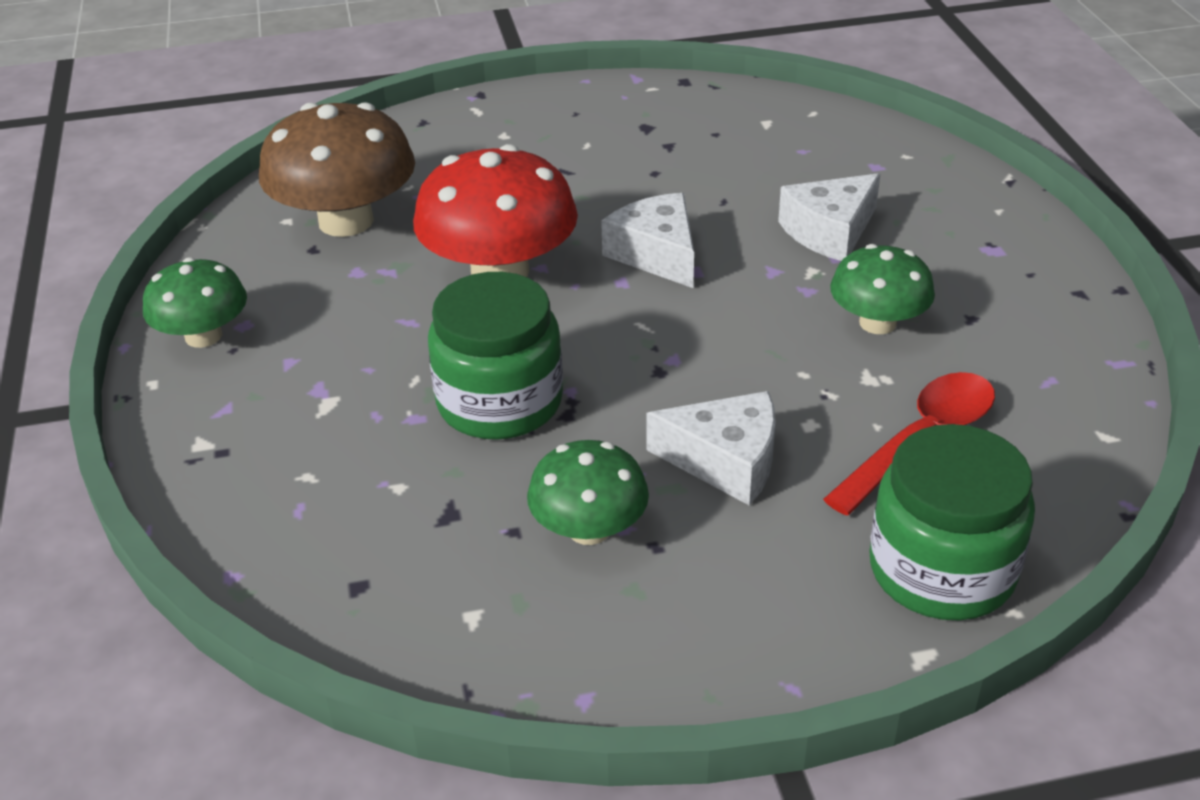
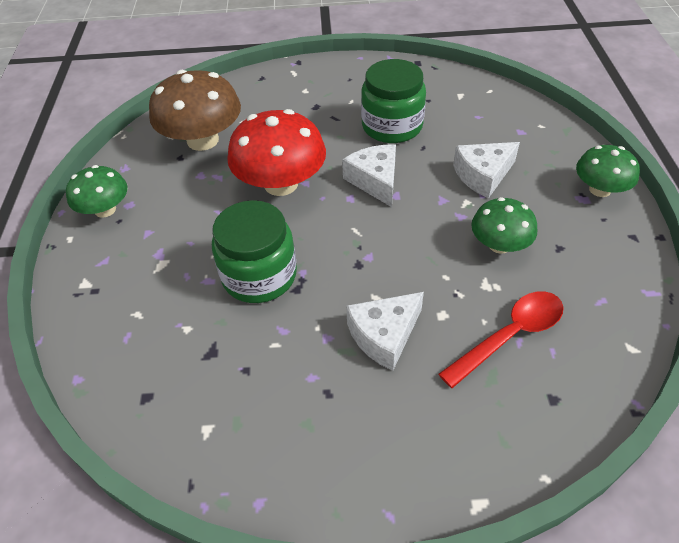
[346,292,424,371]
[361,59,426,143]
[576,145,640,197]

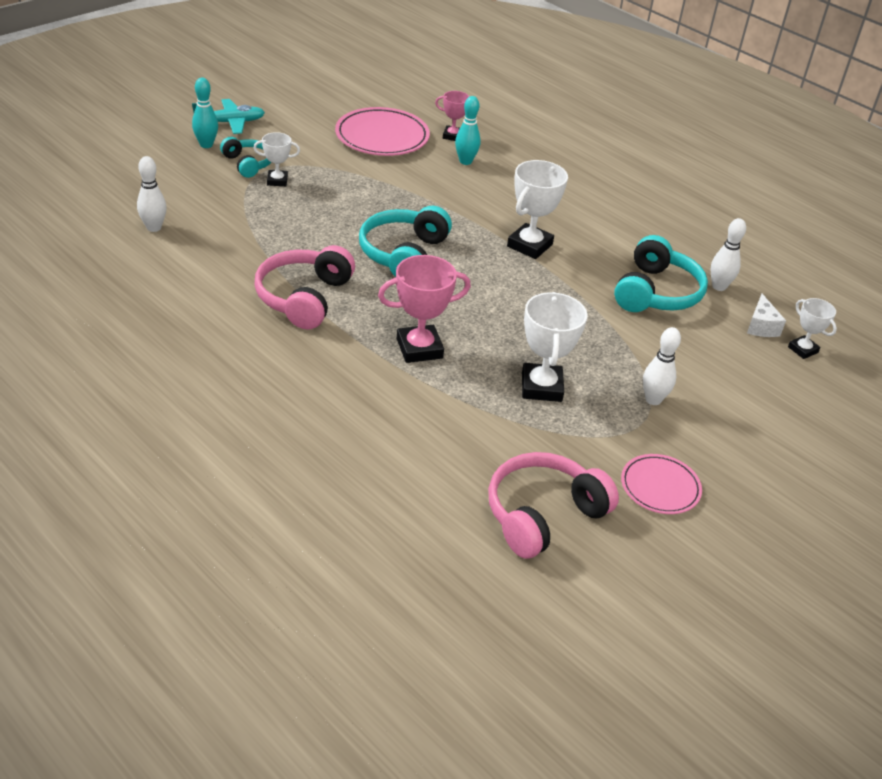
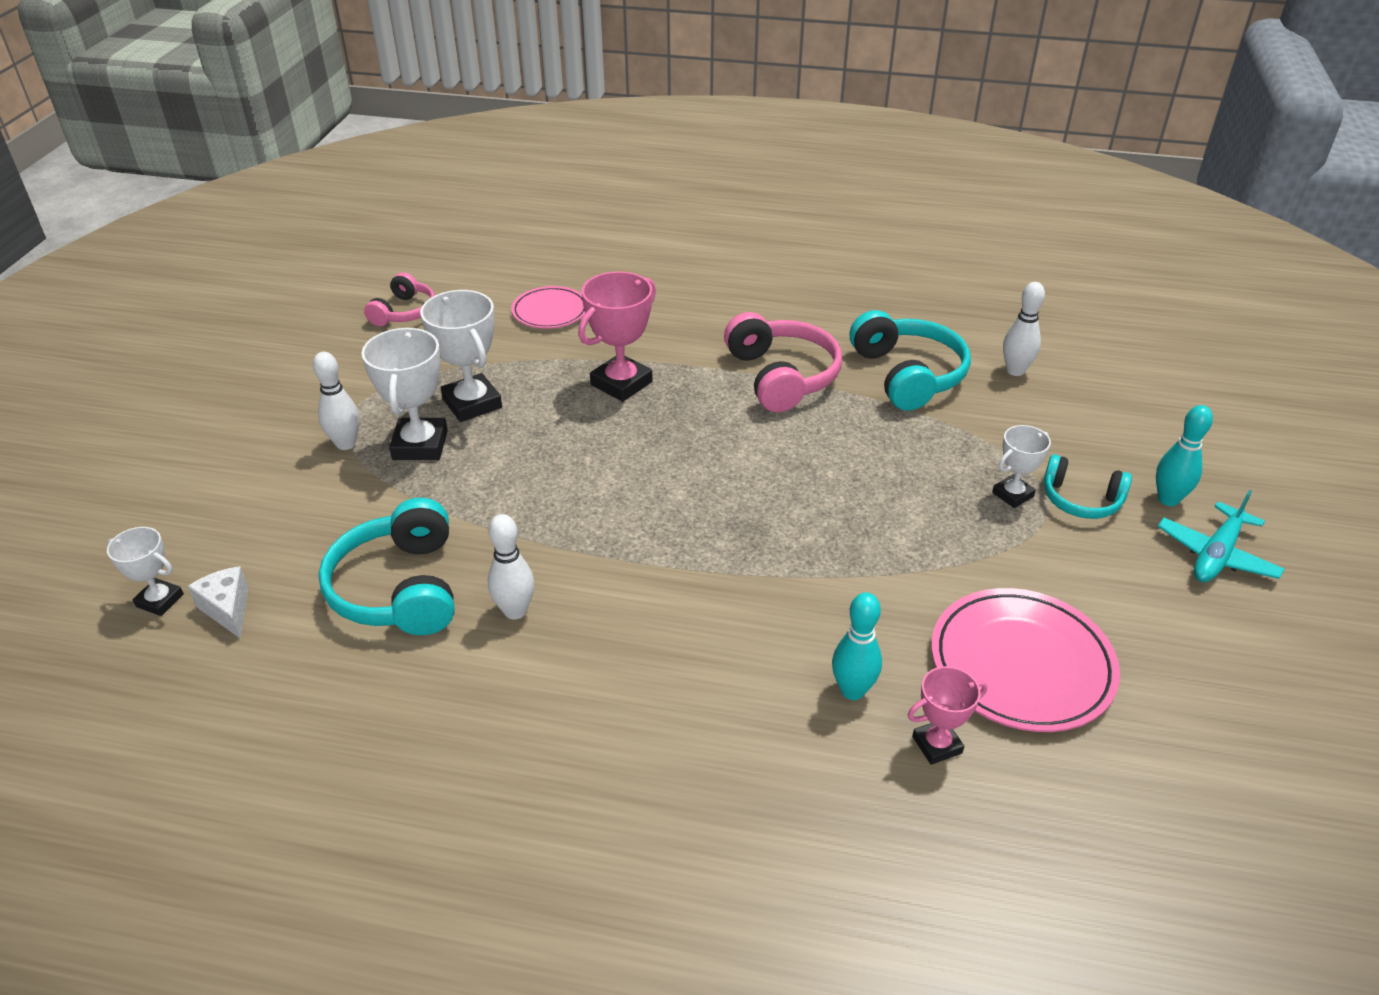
[361,328,448,460]
[850,310,971,411]
[488,514,535,620]
[364,272,435,326]
[511,286,585,329]

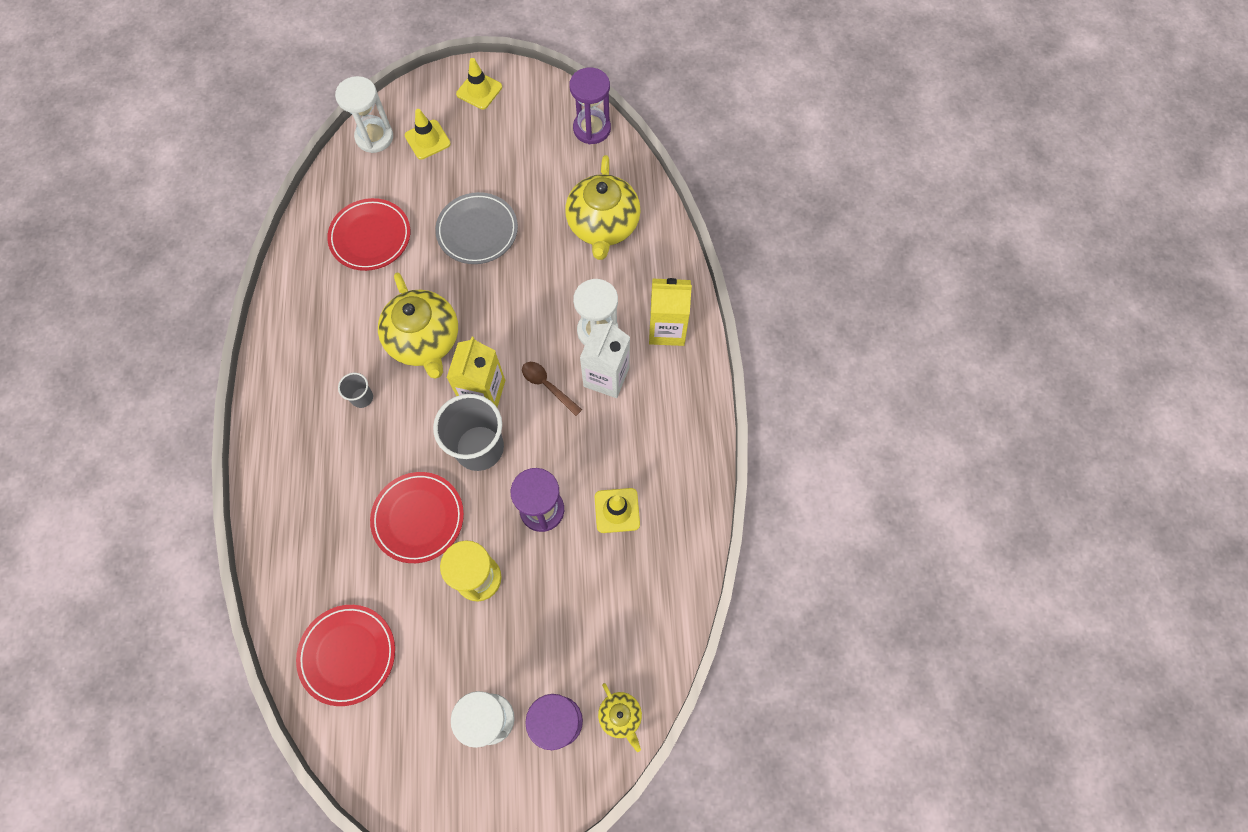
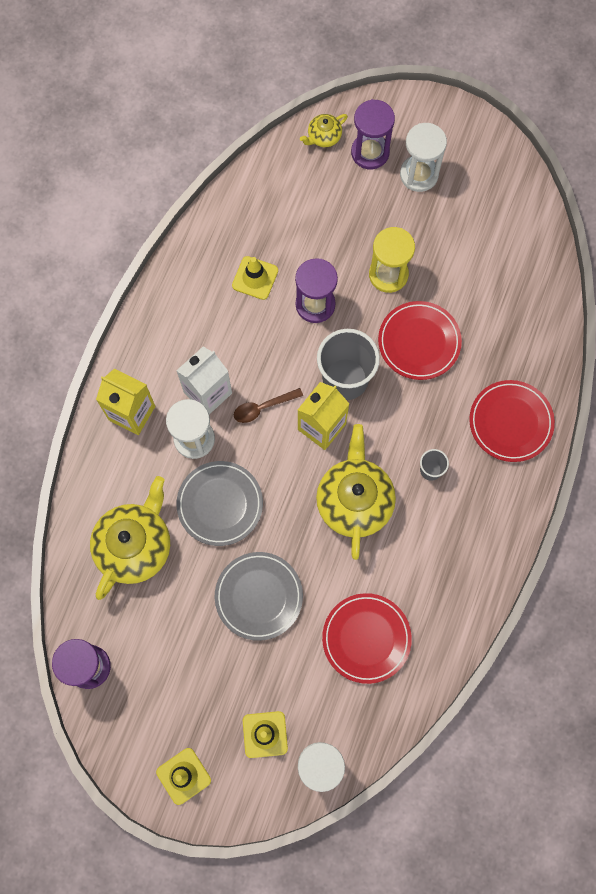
[234,388,303,423]
[469,380,555,462]
[300,114,348,147]
[176,461,263,546]

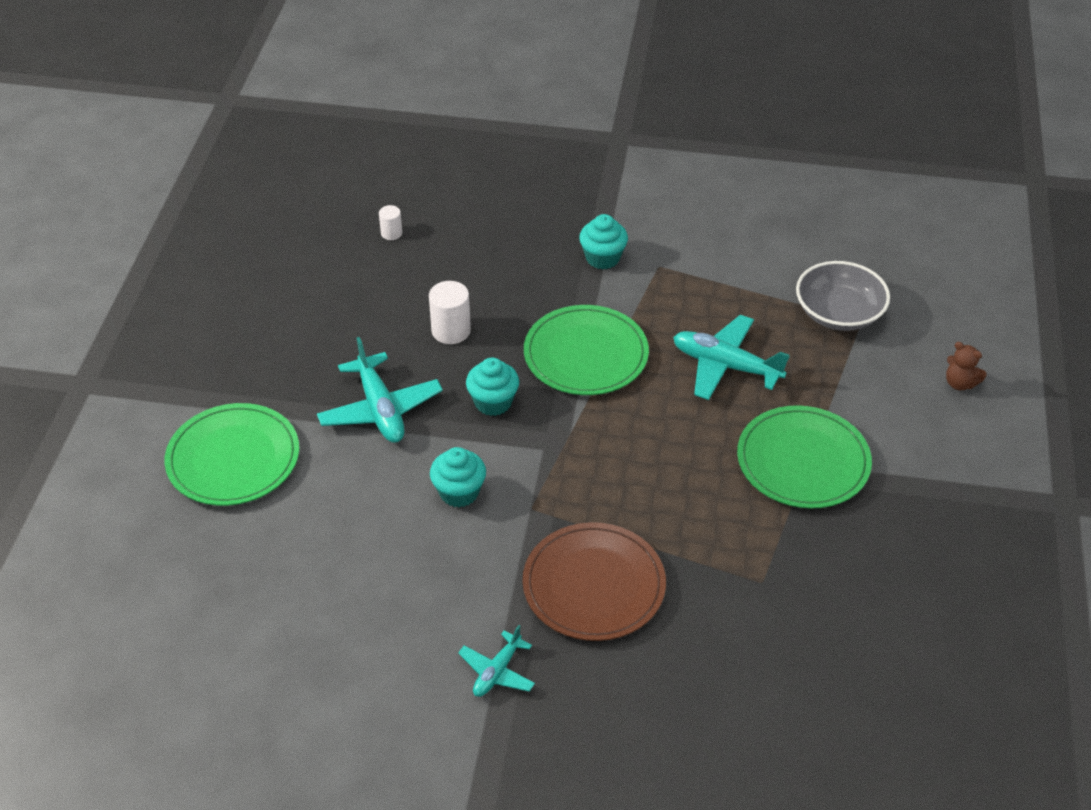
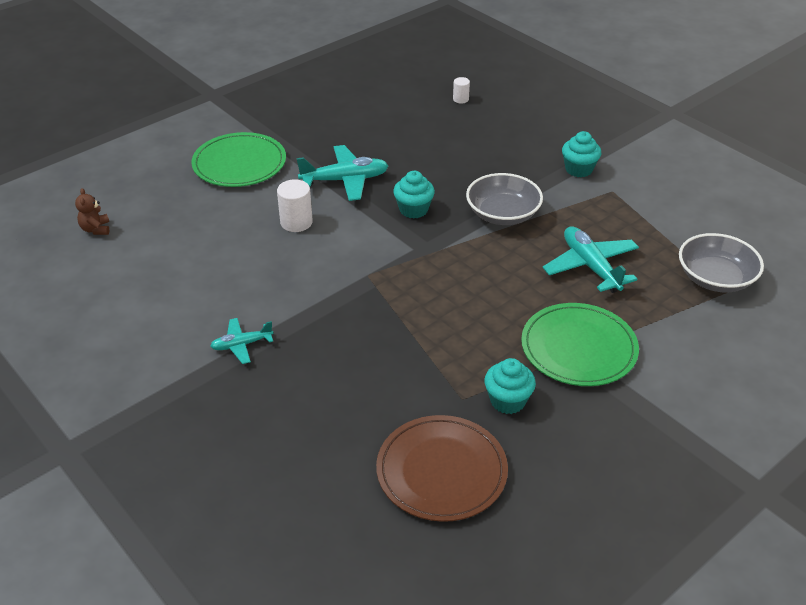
[277,179,313,232]
[466,173,543,225]
[297,145,389,201]
[75,188,109,235]
[484,358,536,414]
[376,415,508,522]

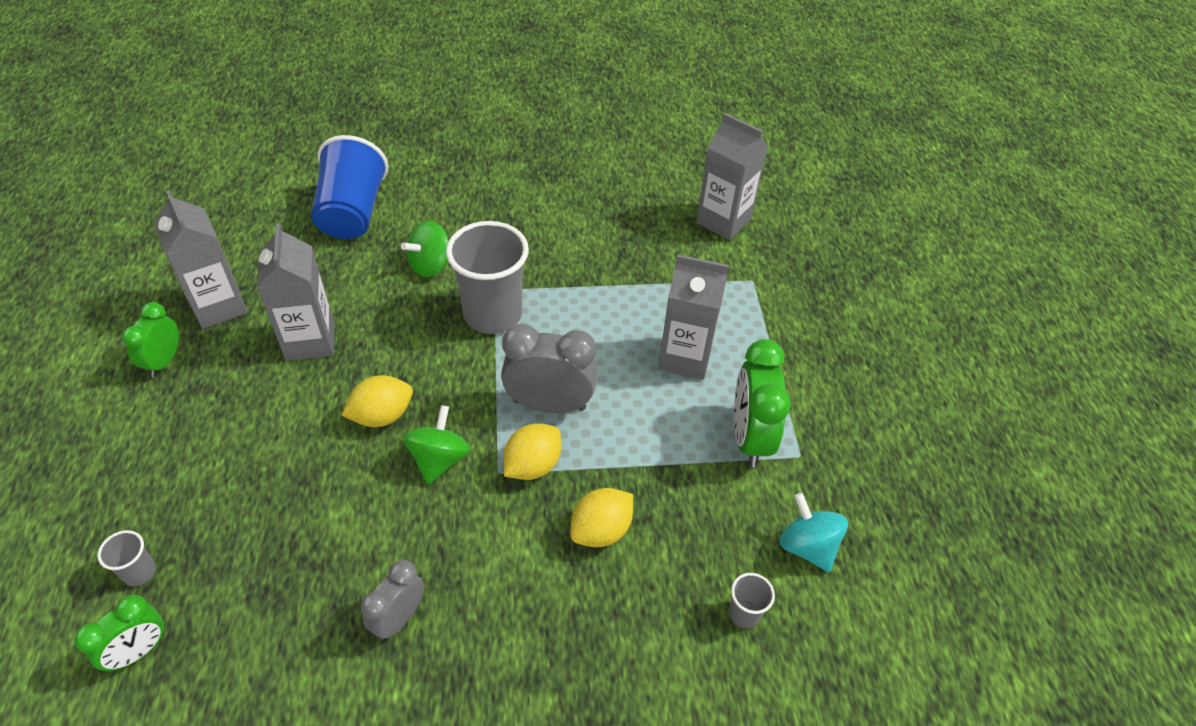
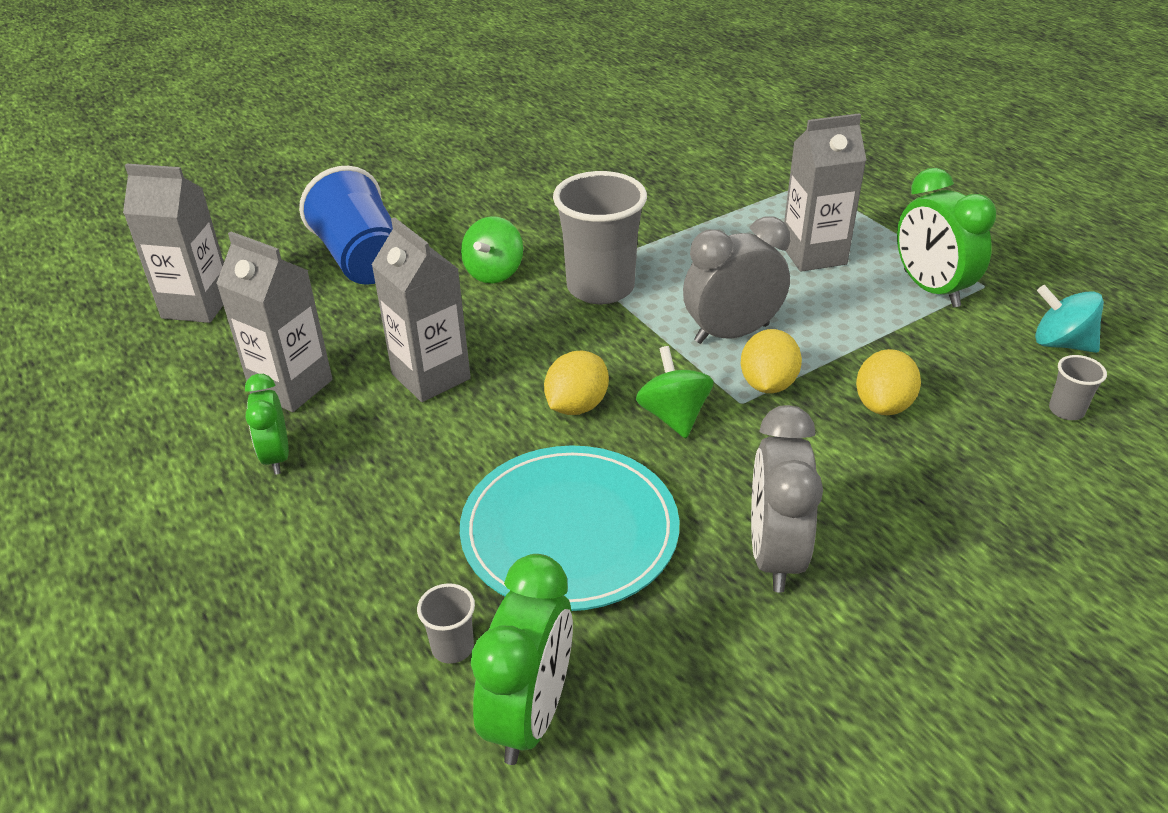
[123,163,224,323]
[751,405,823,593]
[471,554,573,765]
[460,445,679,611]

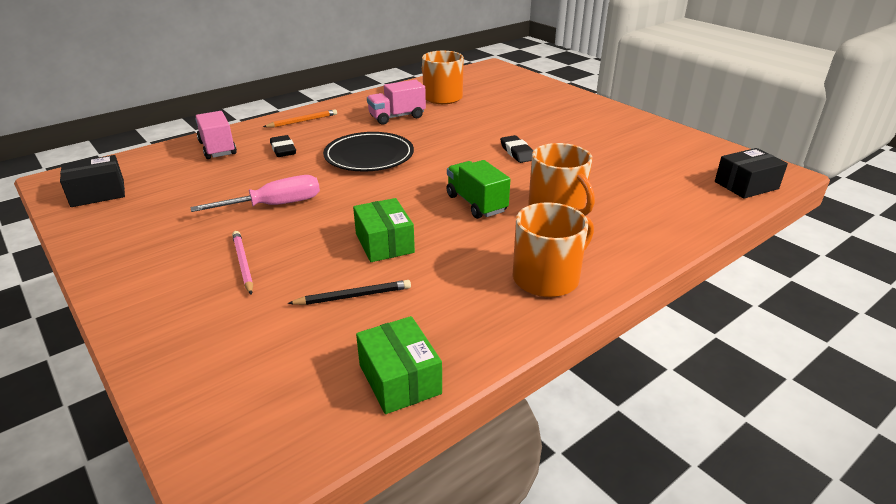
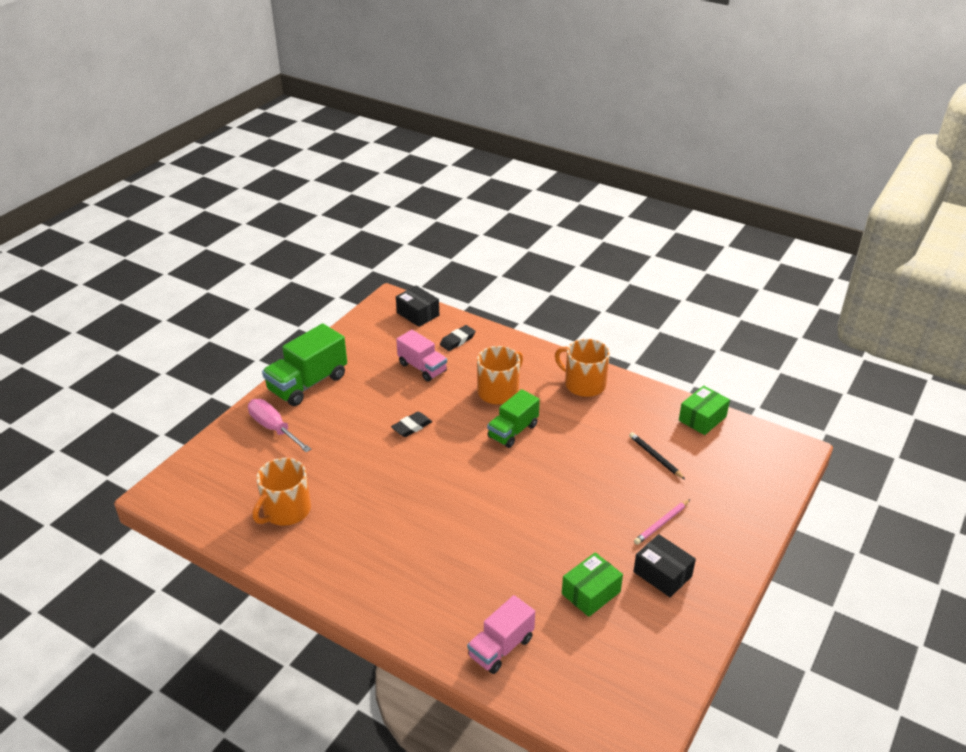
[396,330,447,382]
[263,109,337,127] (first image)
[323,132,414,172] (first image)
[440,325,476,351]
[633,534,696,597]
[248,399,311,452]
[562,552,623,617]
[262,323,347,406]

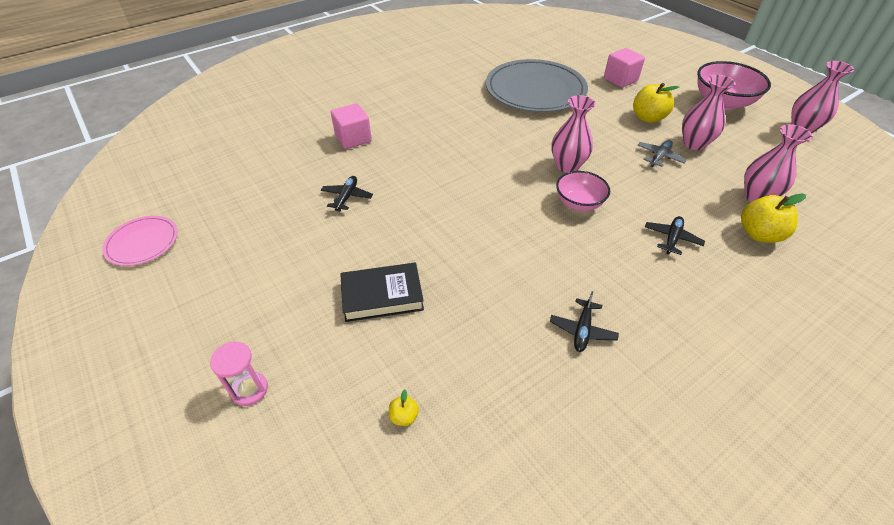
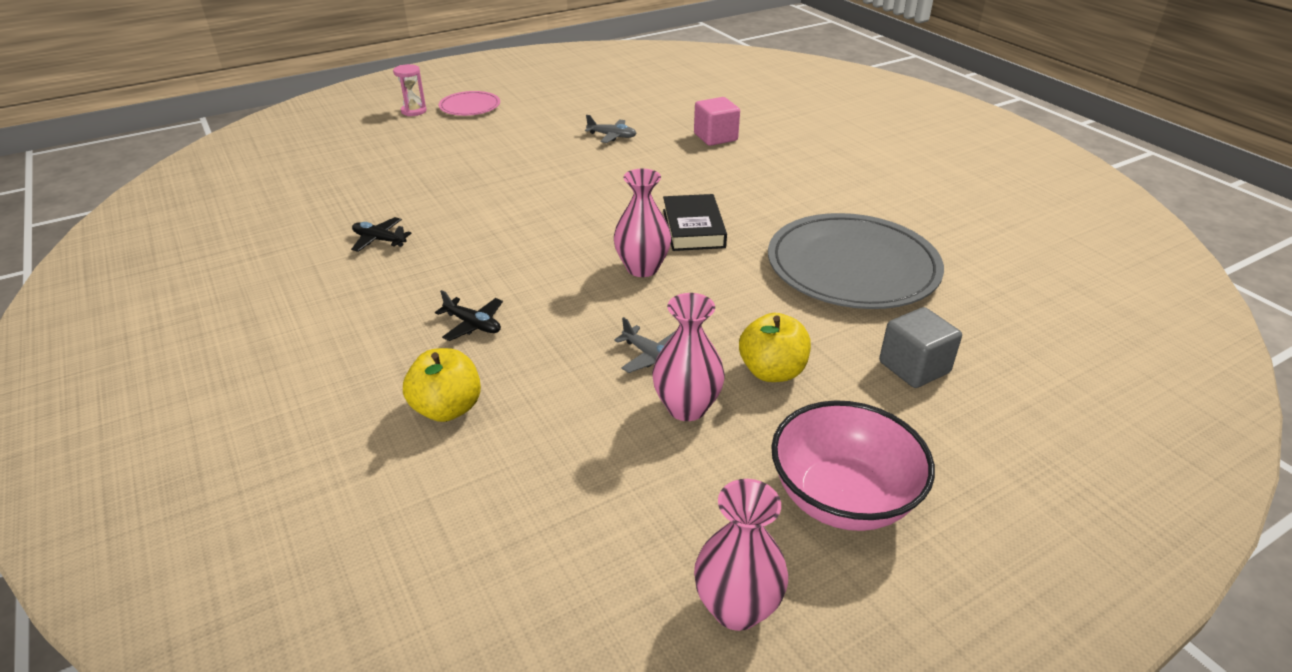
[879,307,962,388]
[744,124,813,202] (first image)
[556,171,610,211] (first image)
[585,115,637,143]
[439,91,500,116]
[663,194,727,251]
[389,390,419,426] (first image)

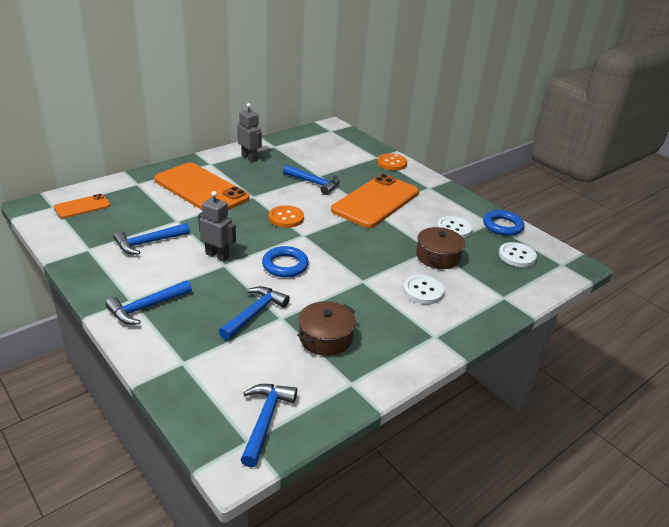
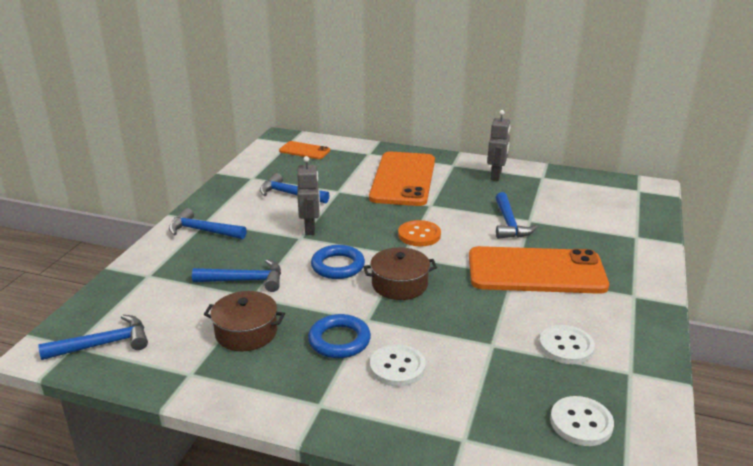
[377,153,407,170] (first image)
[308,314,371,358]
[363,247,437,300]

